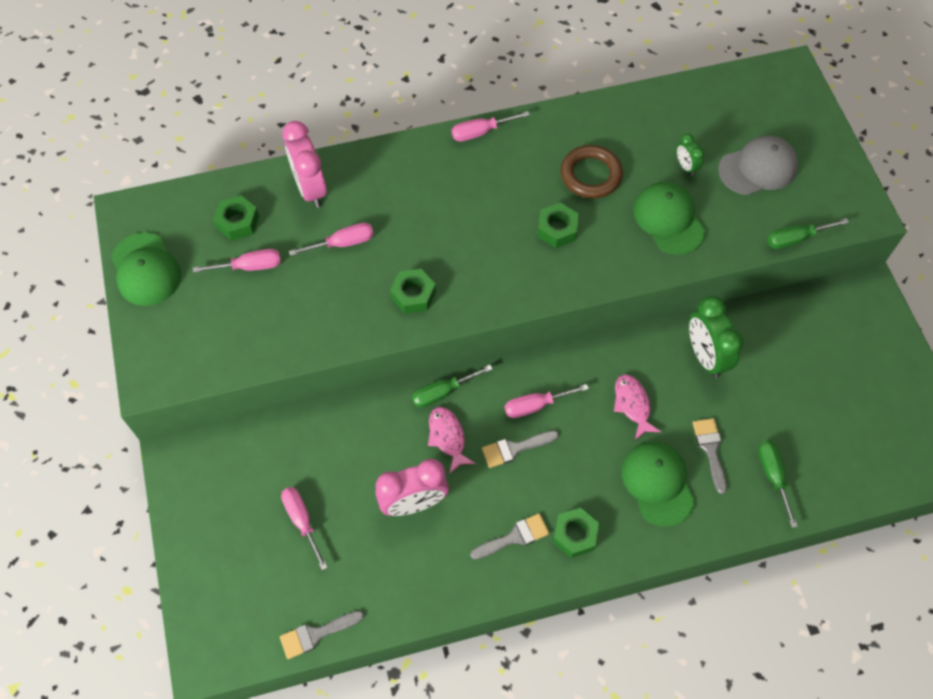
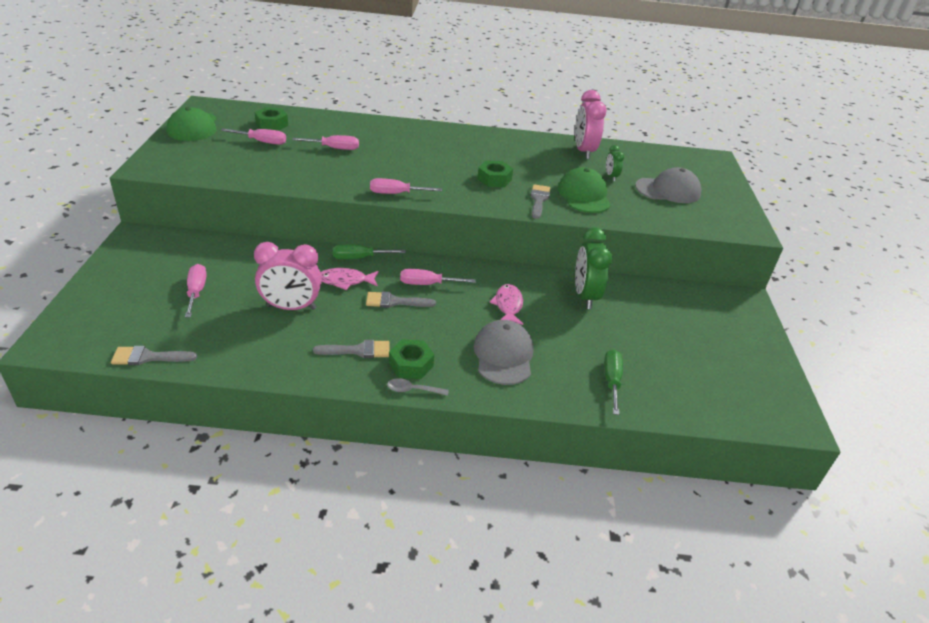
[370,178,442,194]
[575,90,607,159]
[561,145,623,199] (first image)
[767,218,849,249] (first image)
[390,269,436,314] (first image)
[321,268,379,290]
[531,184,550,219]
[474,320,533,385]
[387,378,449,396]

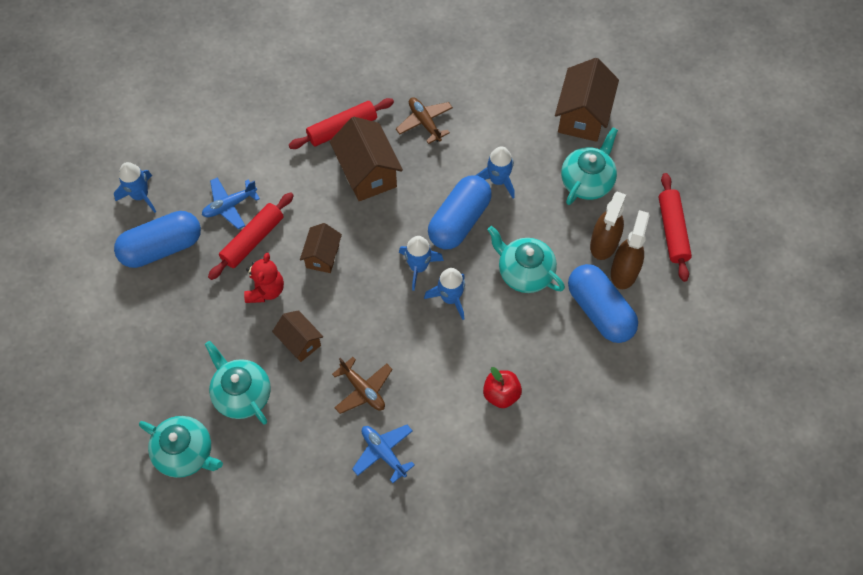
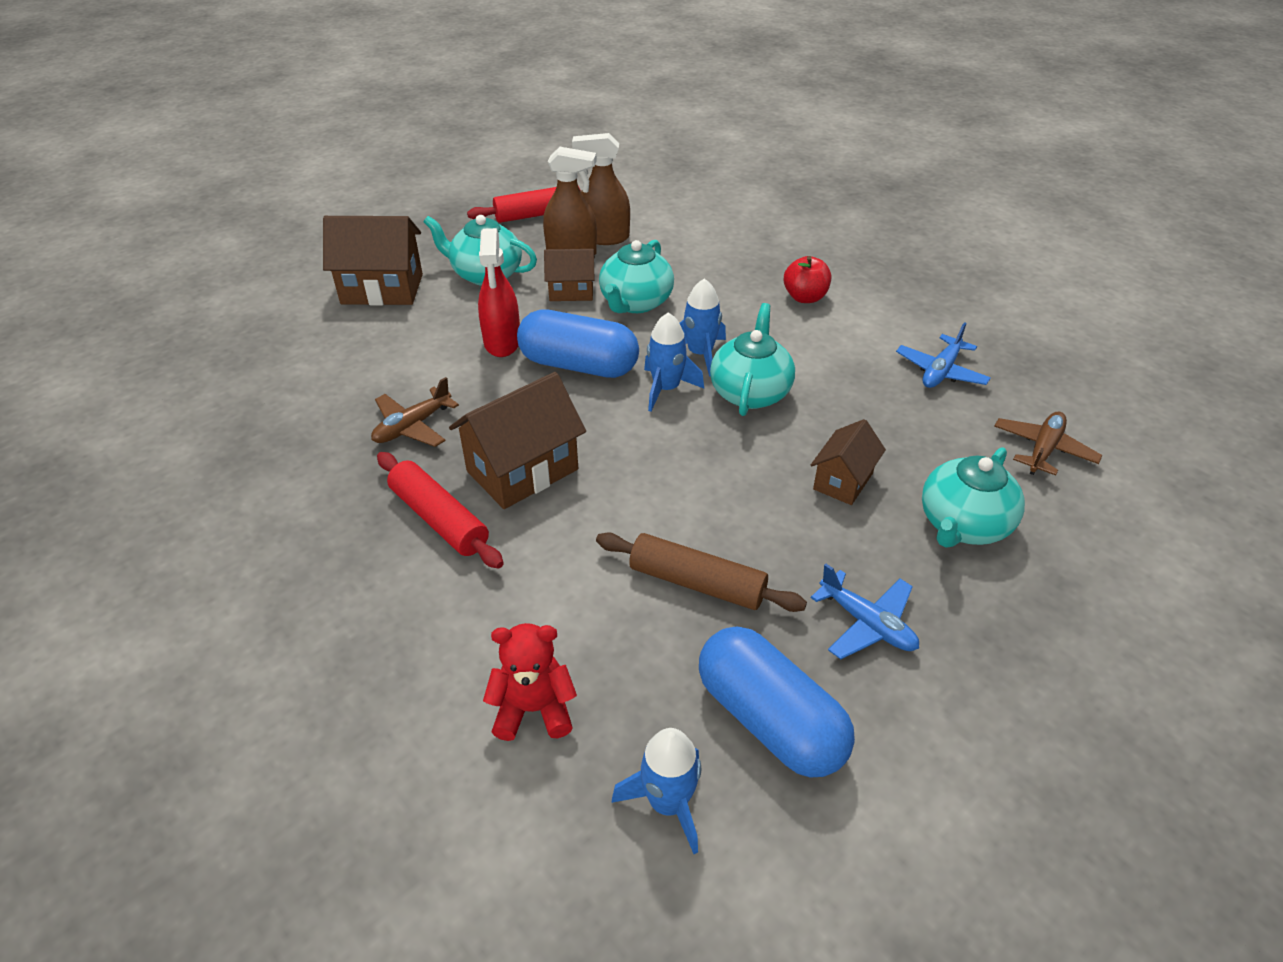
[478,228,520,357]
[811,564,919,659]
[596,532,807,612]
[544,249,595,301]
[483,623,577,741]
[568,264,638,343] (first image)
[994,411,1103,475]
[710,303,795,416]

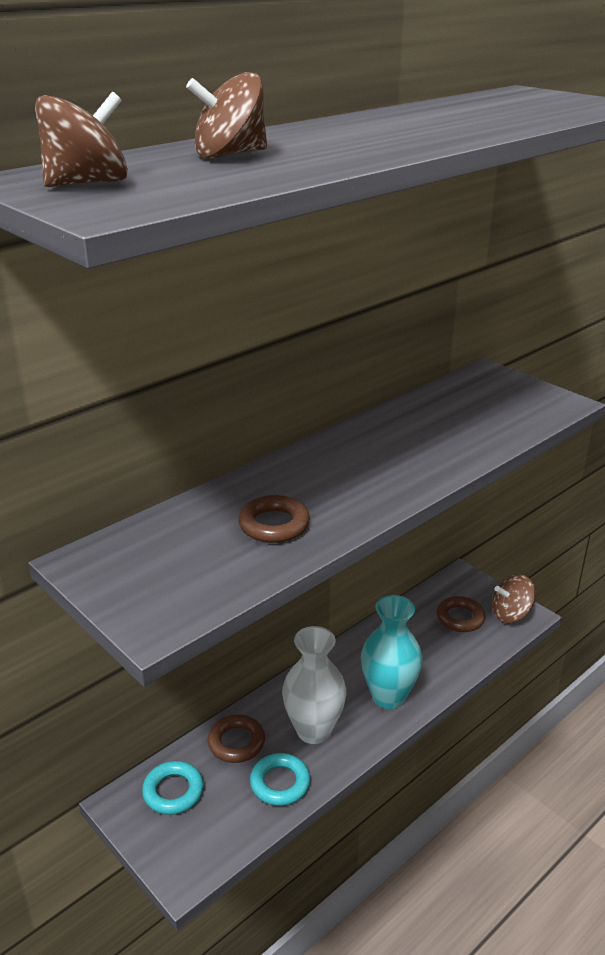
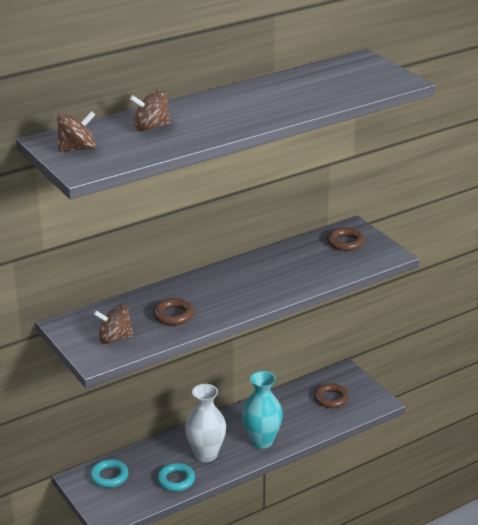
[94,304,134,344]
[327,227,364,251]

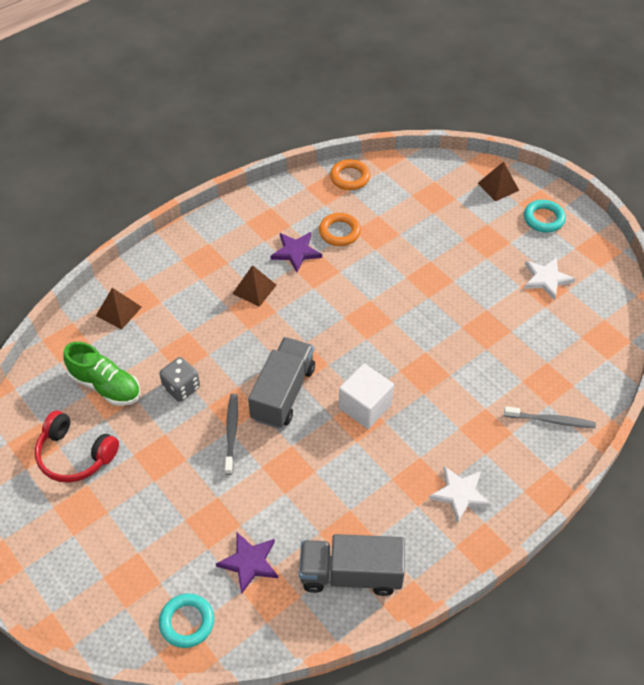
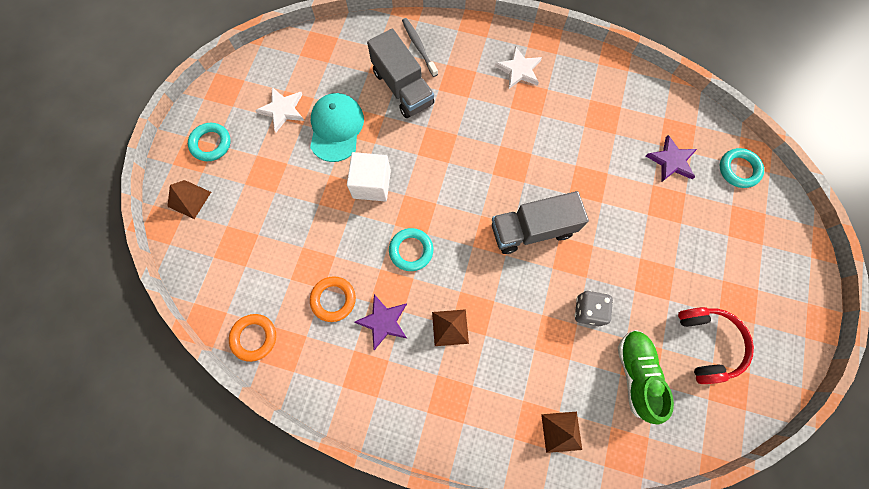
[347,152,391,201]
[225,394,238,475] (first image)
[367,28,434,118]
[310,93,364,162]
[389,228,433,271]

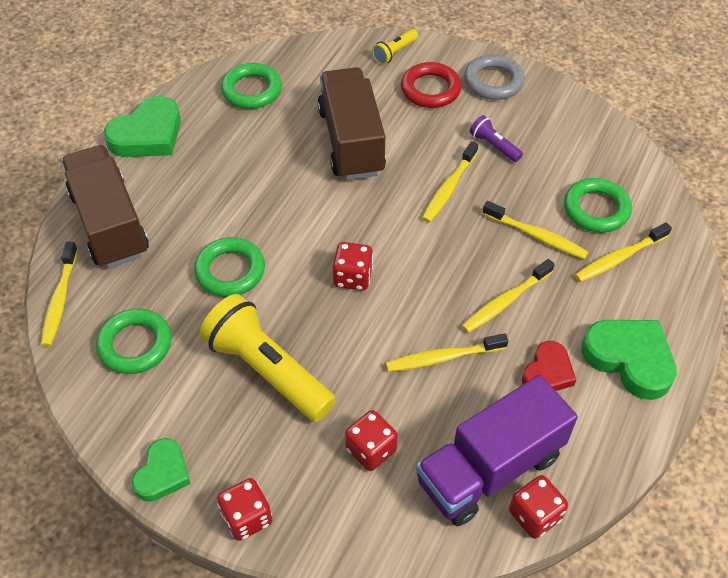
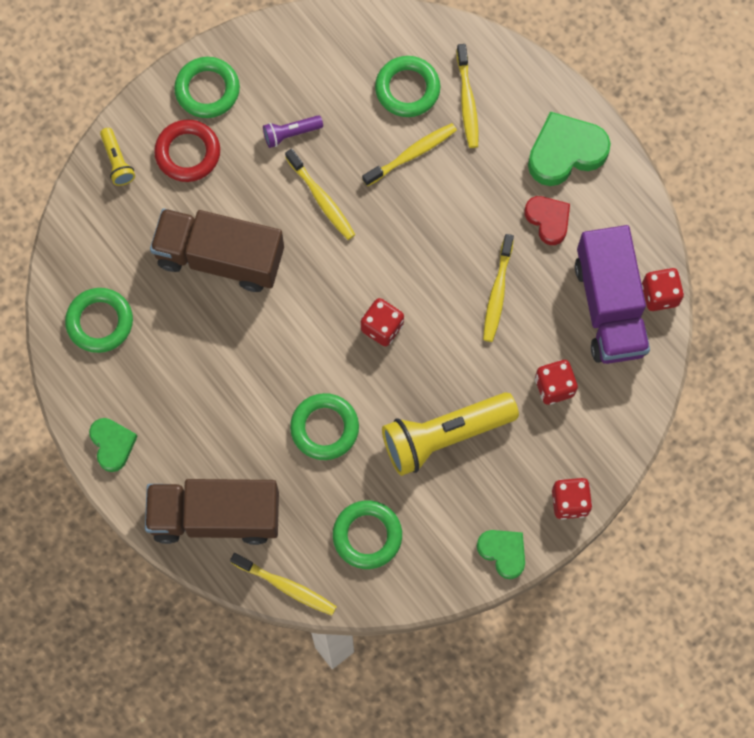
[174,57,240,118]
[89,418,138,472]
[462,259,555,333] (first image)

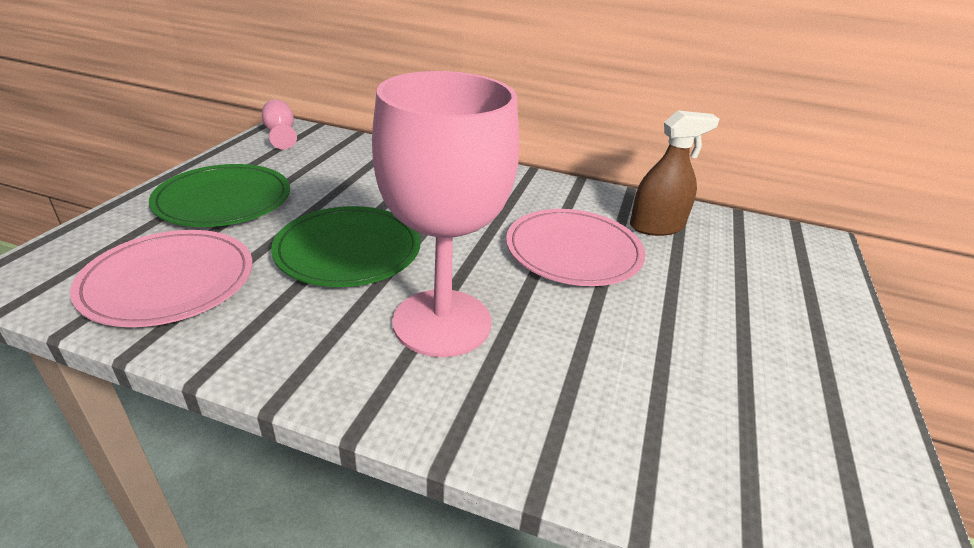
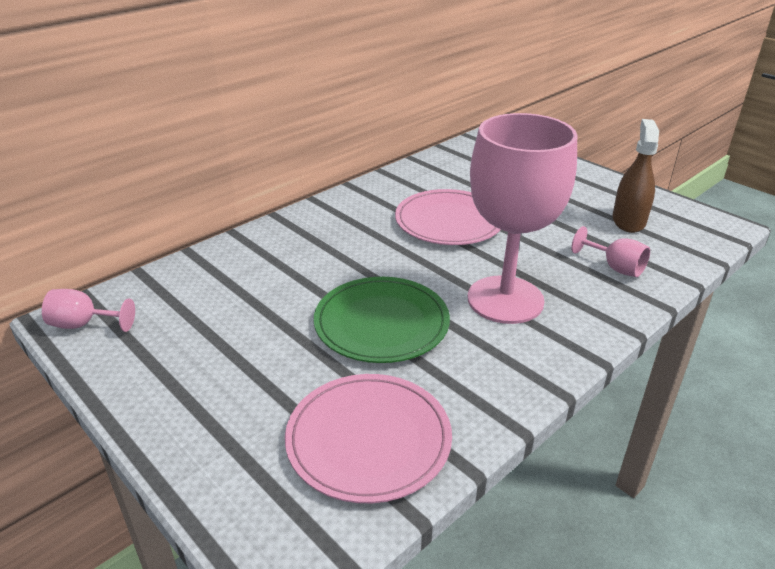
[612,119,659,233]
[149,164,290,227] (first image)
[571,226,650,277]

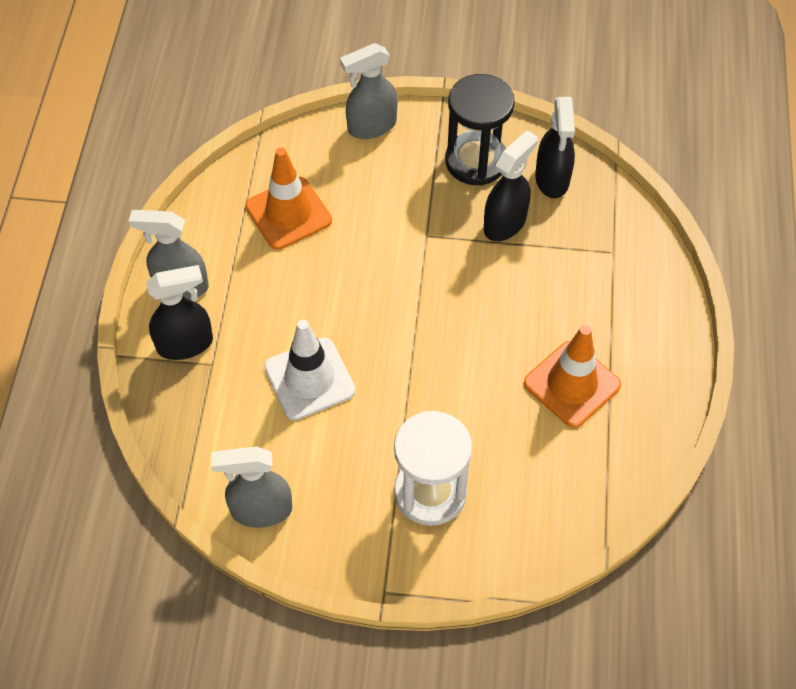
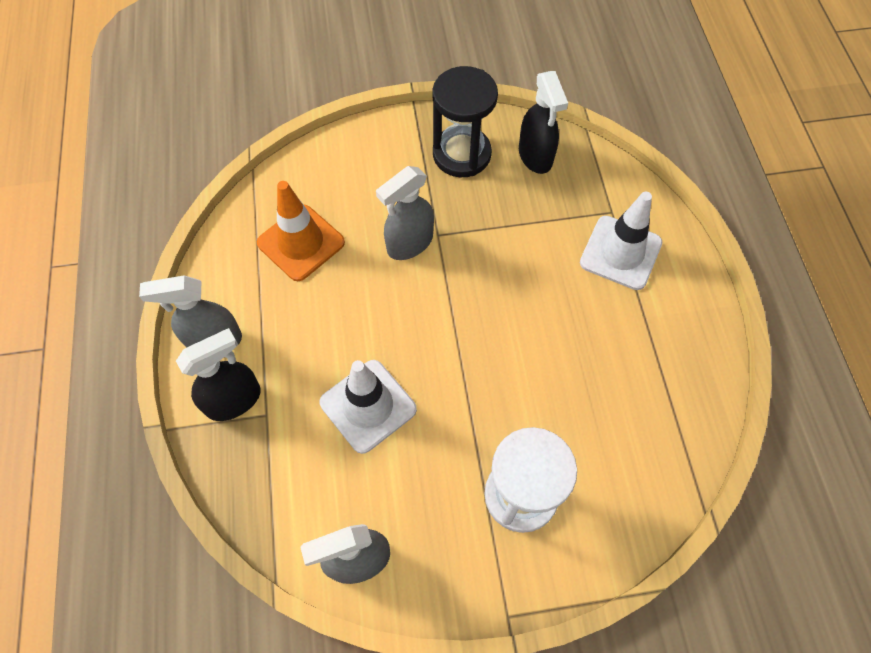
[376,166,434,260]
[484,130,538,241] (first image)
[524,325,621,428] (first image)
[580,192,662,290]

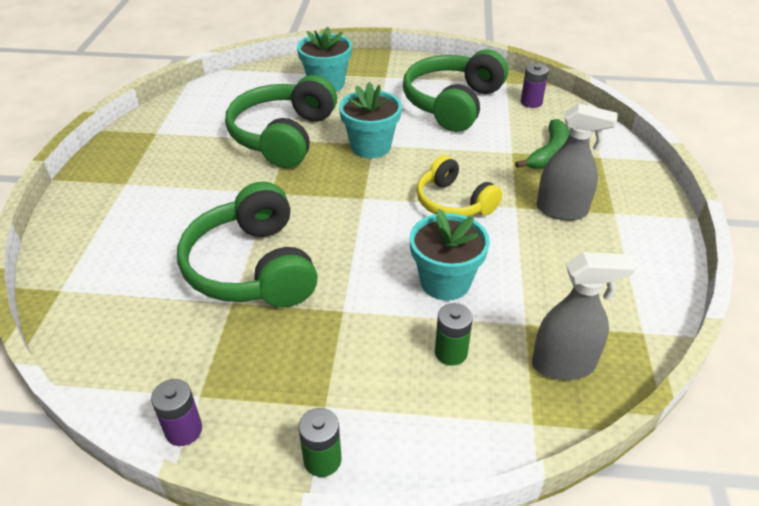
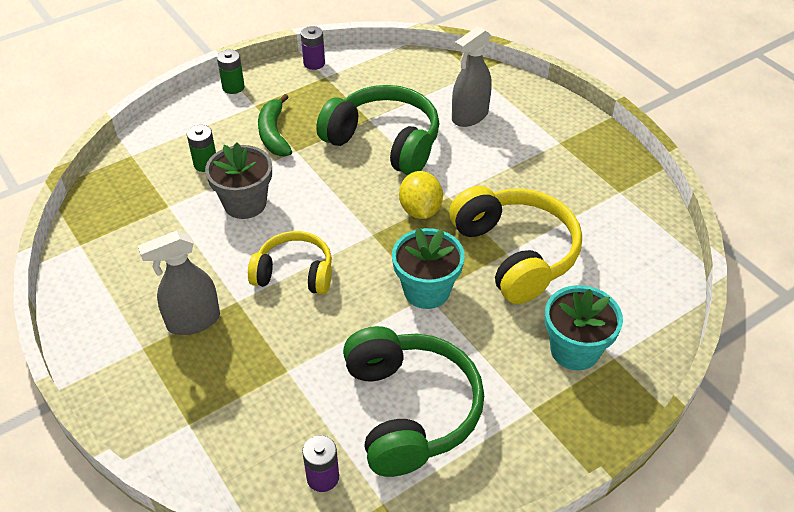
[449,186,582,304]
[258,94,292,156]
[205,142,272,219]
[452,26,492,127]
[399,171,443,219]

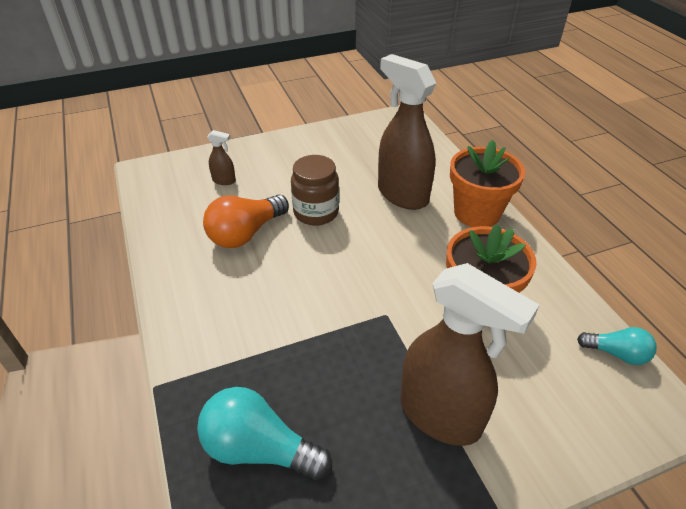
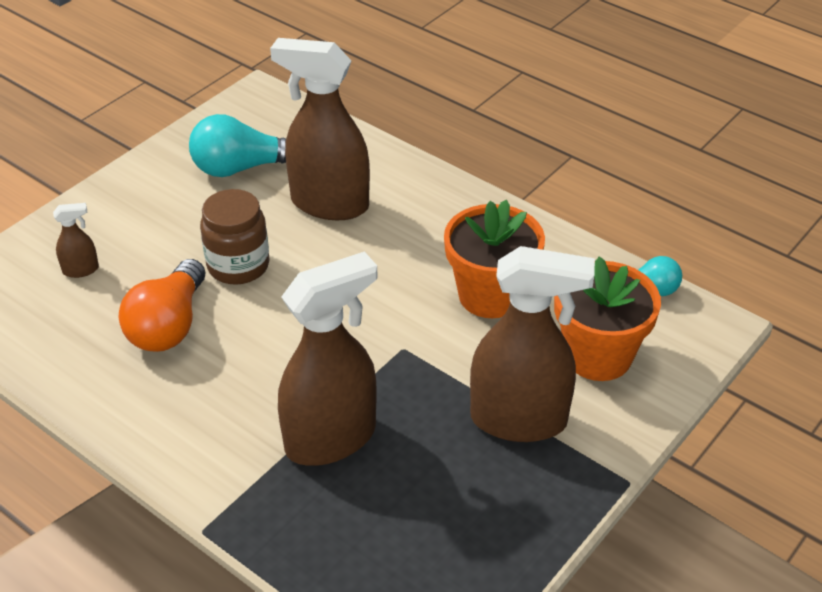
[554,256,661,381]
[189,114,286,177]
[278,251,378,466]

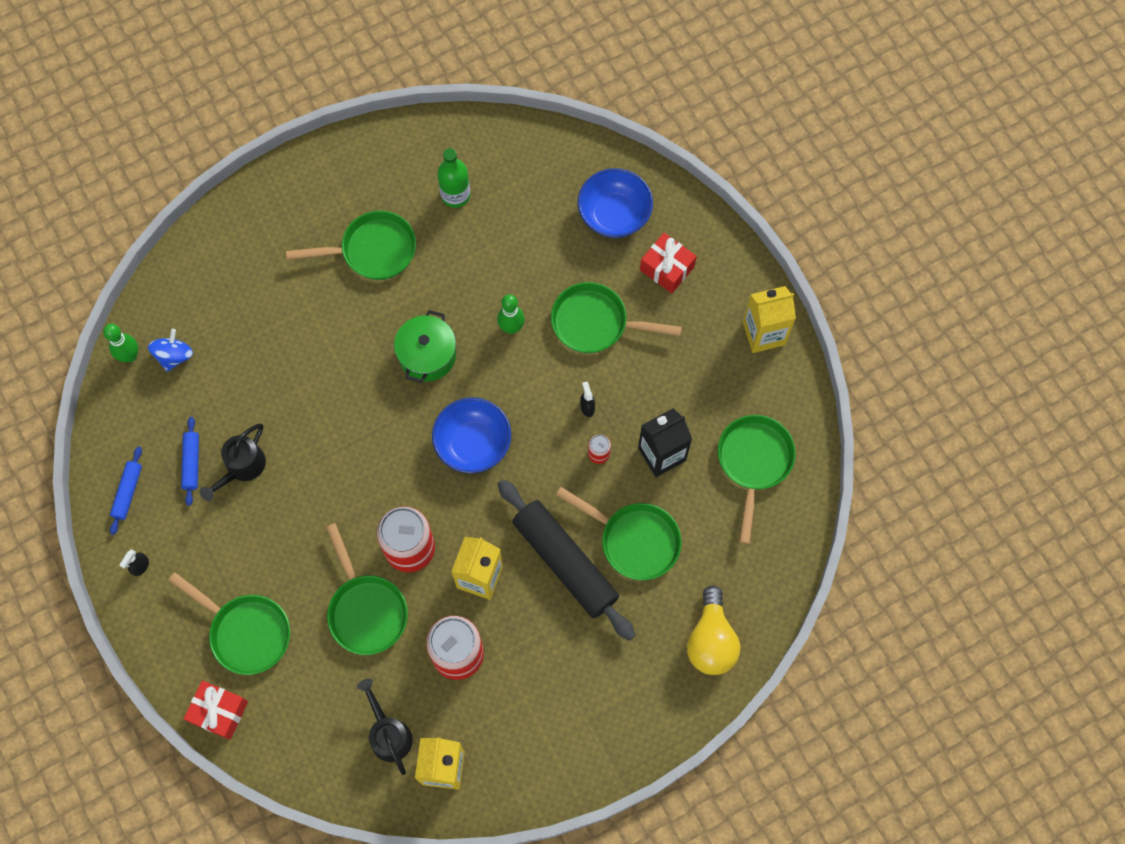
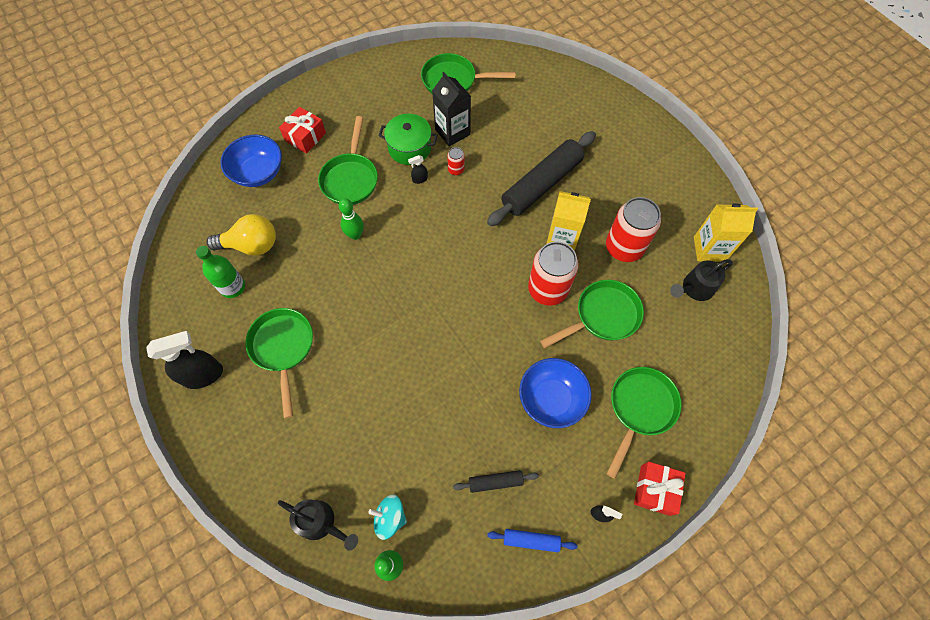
[743,286,796,353] (first image)
[378,114,438,165]
[368,495,407,540]
[519,358,592,428]
[453,470,539,493]
[278,499,358,551]
[556,487,682,580] (first image)
[207,214,276,256]
[634,462,686,516]
[146,331,223,389]

